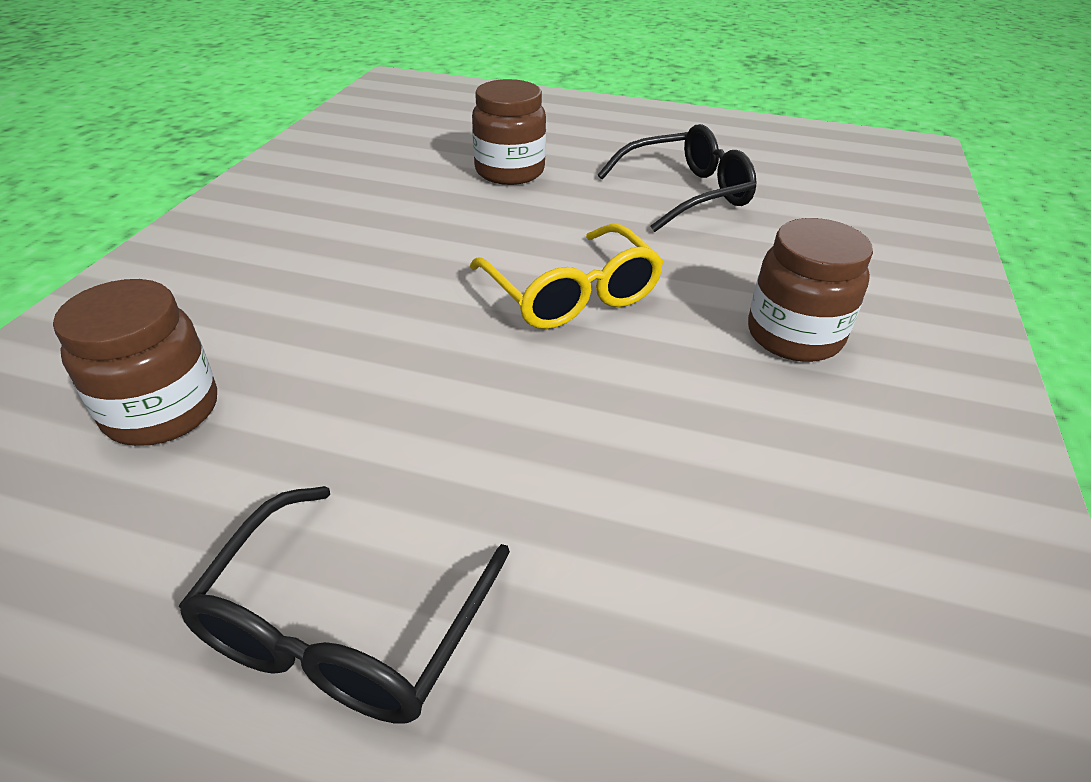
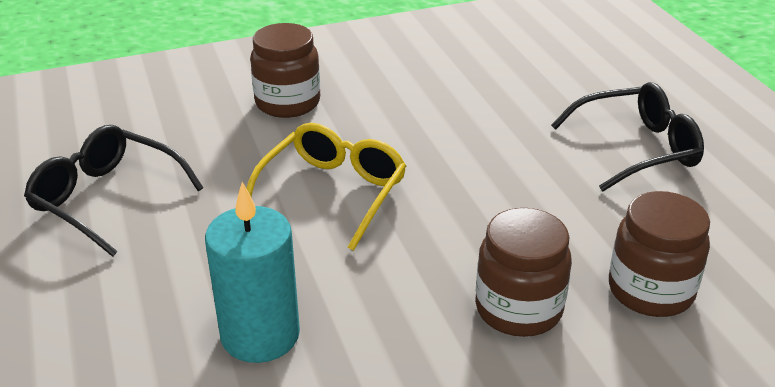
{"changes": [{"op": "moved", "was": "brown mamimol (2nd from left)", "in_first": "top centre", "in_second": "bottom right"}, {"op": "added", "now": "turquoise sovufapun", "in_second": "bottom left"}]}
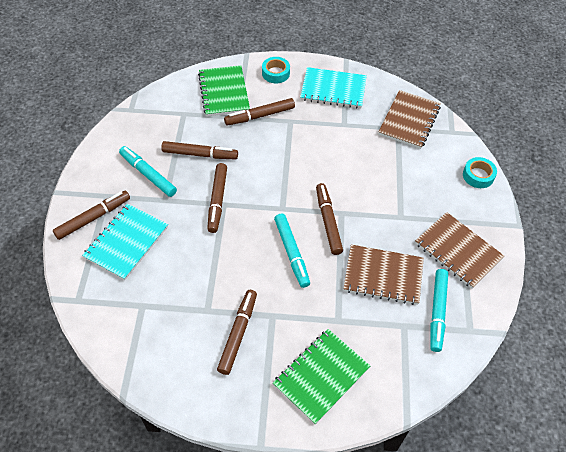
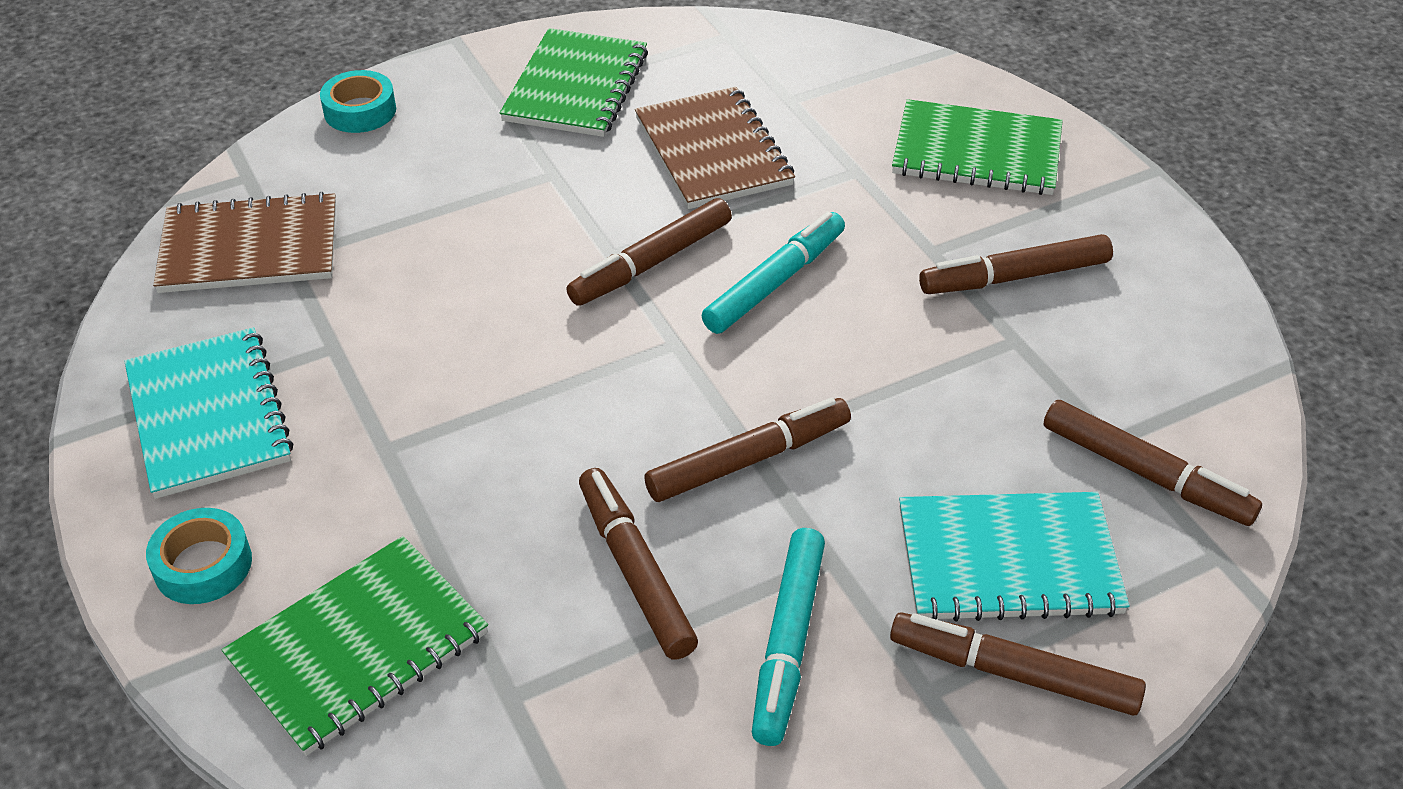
{"changes": [{"op": "moved", "was": "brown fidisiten (5th from left in the first image)", "now": "brown fidisiten (6th from left)", "in_first": "top centre", "in_second": "middle right"}, {"op": "recoloured", "was": "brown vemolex (3rd from left)", "now": "green vemolex (2nd from left)", "in_first": "middle right", "in_second": "top centre"}, {"op": "removed", "was": "turquoise fidisiten (3rd from left)", "in_first": "bottom right"}]}
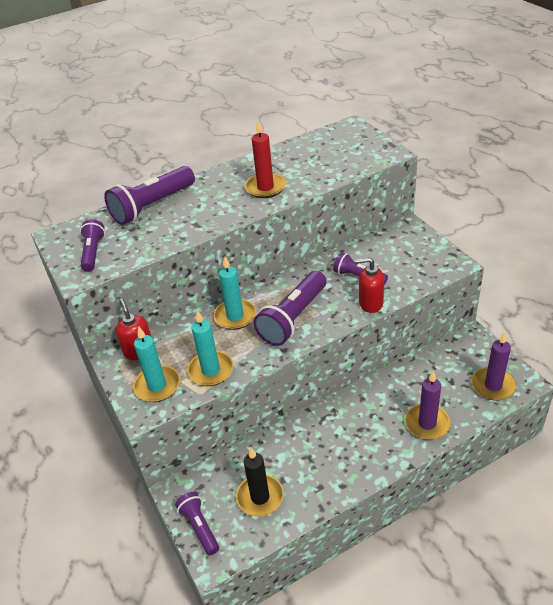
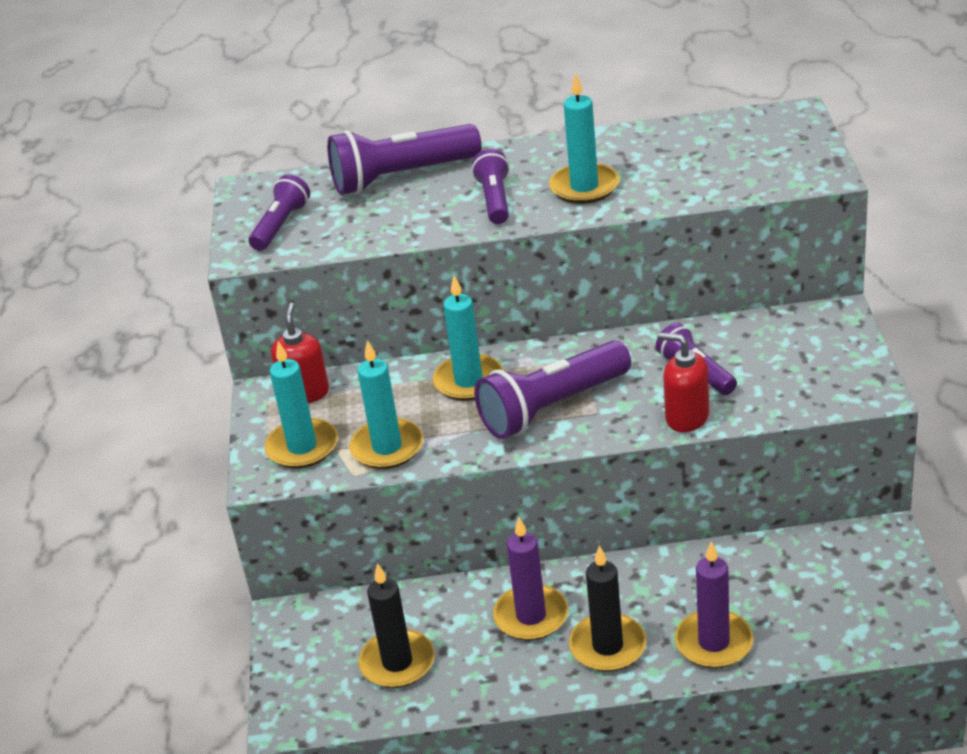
{"changes": [{"op": "moved", "was": "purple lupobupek (3rd from left)", "in_first": "bottom centre", "in_second": "top centre"}, {"op": "recoloured", "was": "red sovufapun", "now": "turquoise sovufapun (4th from left)", "in_first": "top centre", "in_second": "top centre"}, {"op": "moved", "was": "purple sovufapun (2nd from left in the first image)", "now": "purple sovufapun (1st from left)", "in_first": "middle right", "in_second": "bottom centre"}, {"op": "added", "now": "black sovufapun (2nd from left)", "in_second": "bottom centre"}]}
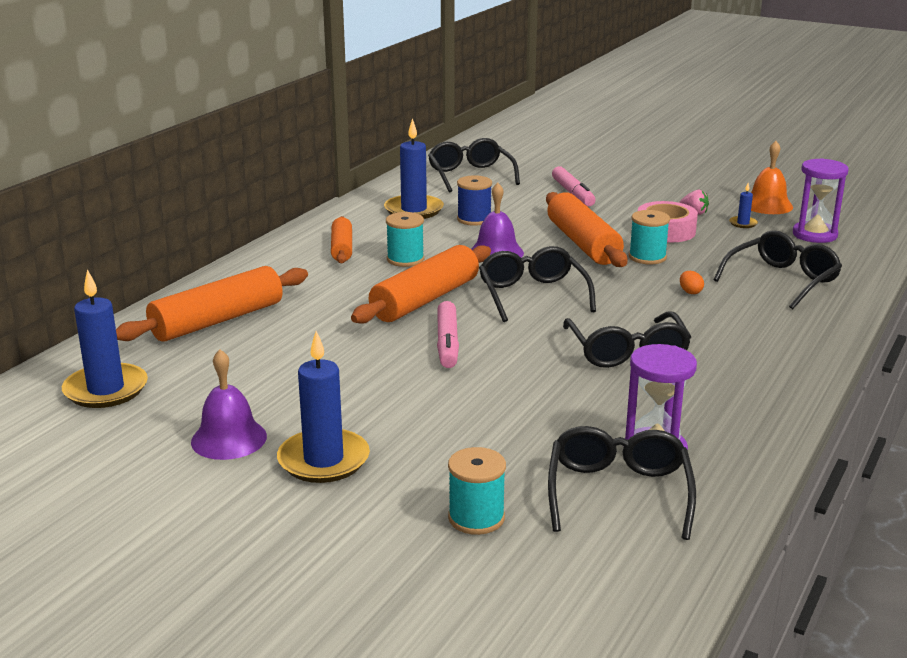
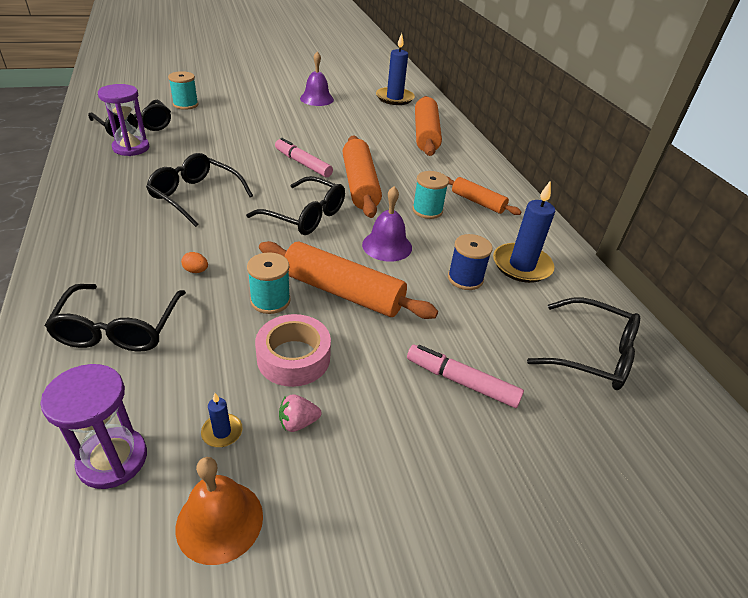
{"changes": [{"op": "removed", "was": "blue sovufapun (2nd from left)", "in_first": "centre"}]}
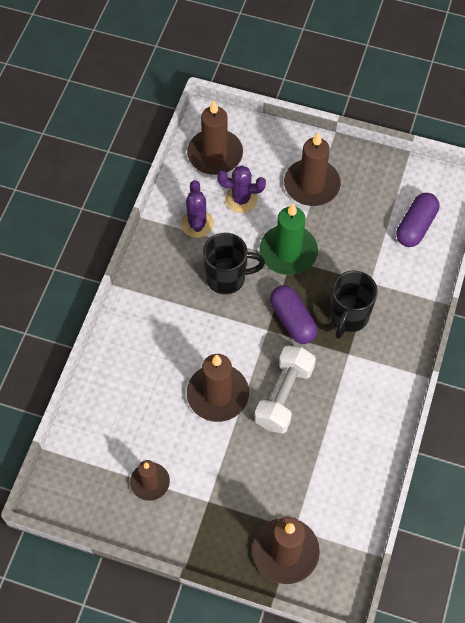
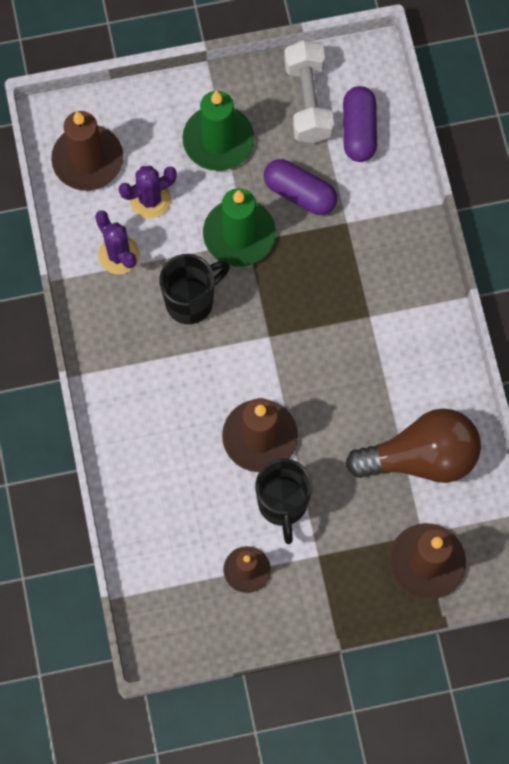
{"changes": [{"op": "moved", "was": "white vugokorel", "in_first": "centre", "in_second": "top centre"}, {"op": "moved", "was": "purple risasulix (1st from left)", "in_first": "centre", "in_second": "top centre"}, {"op": "recoloured", "was": "brown sovufapun (5th from left)", "now": "green sovufapun (1st from left)", "in_first": "top right", "in_second": "top centre"}, {"op": "moved", "was": "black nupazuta (2nd from left)", "in_first": "middle right", "in_second": "centre"}, {"op": "added", "now": "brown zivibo", "in_second": "middle right"}]}
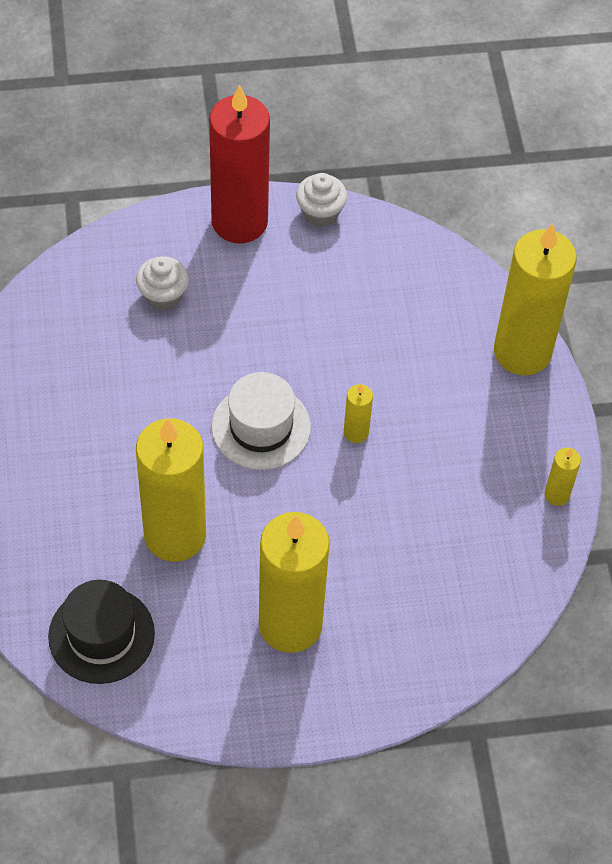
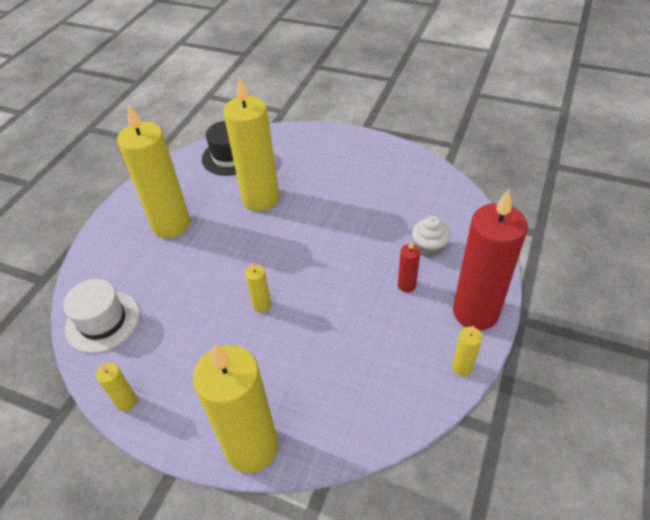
{"changes": [{"op": "moved", "was": "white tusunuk", "in_first": "centre", "in_second": "middle left"}, {"op": "replaced", "was": "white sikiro (2nd from left)", "now": "yellow sovufapun (6th from left)", "in_first": "top centre", "in_second": "bottom right"}, {"op": "added", "now": "red sovufapun (1st from left)", "in_second": "centre"}]}
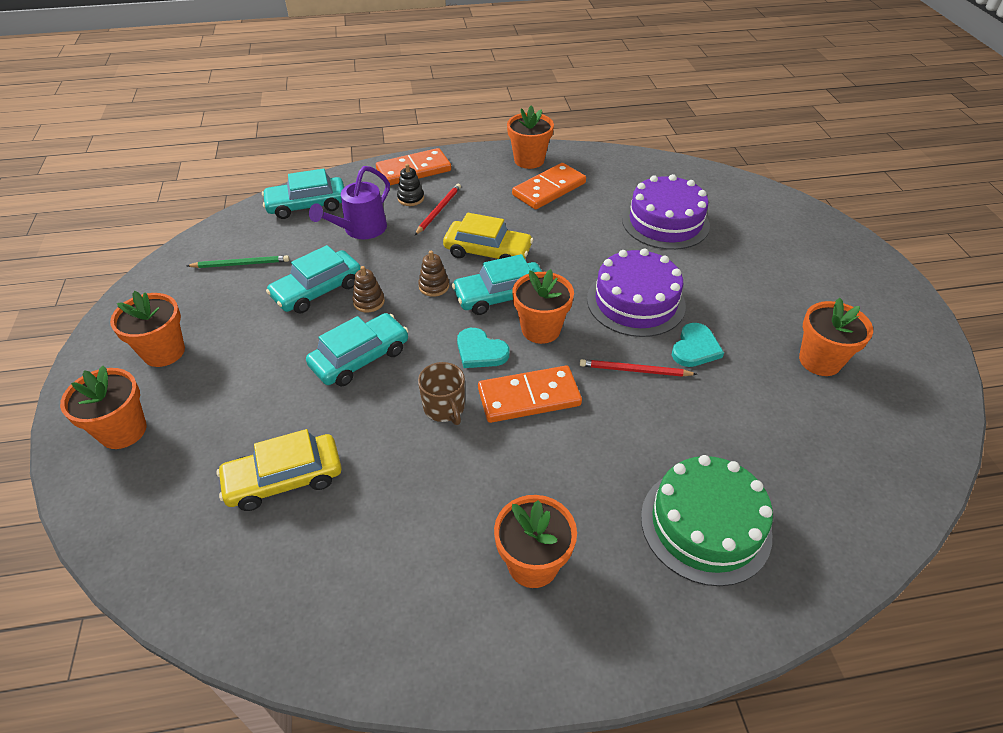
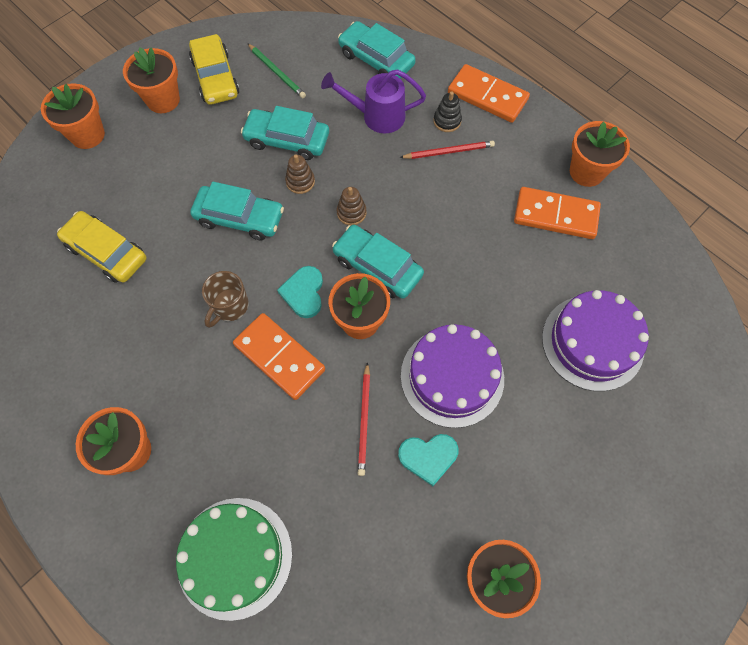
{"changes": [{"op": "moved", "was": "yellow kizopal (2nd from left)", "in_first": "top centre", "in_second": "top left"}, {"op": "turned", "was": "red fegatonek (2nd from left in the first image)", "in_first": "centre", "in_second": "centre", "clockwise": -150}]}
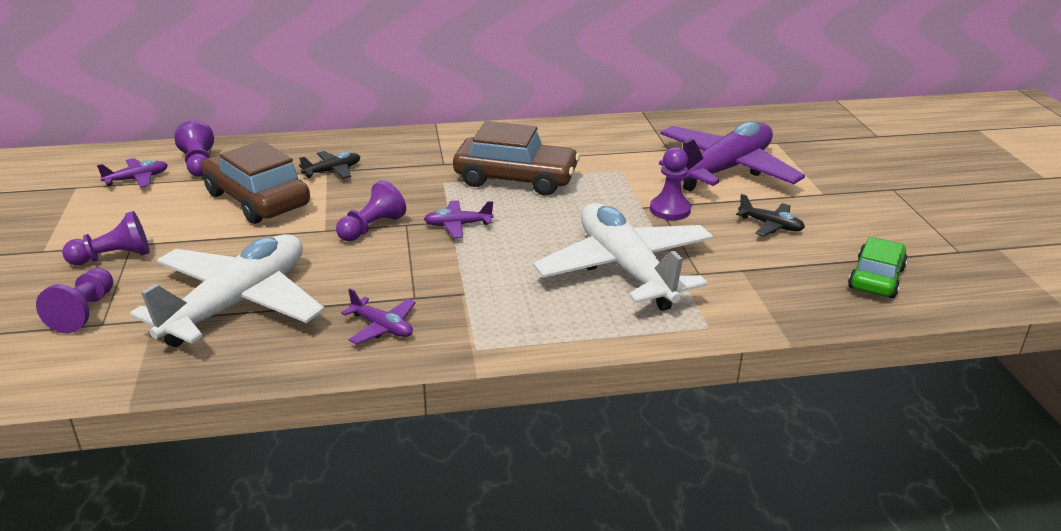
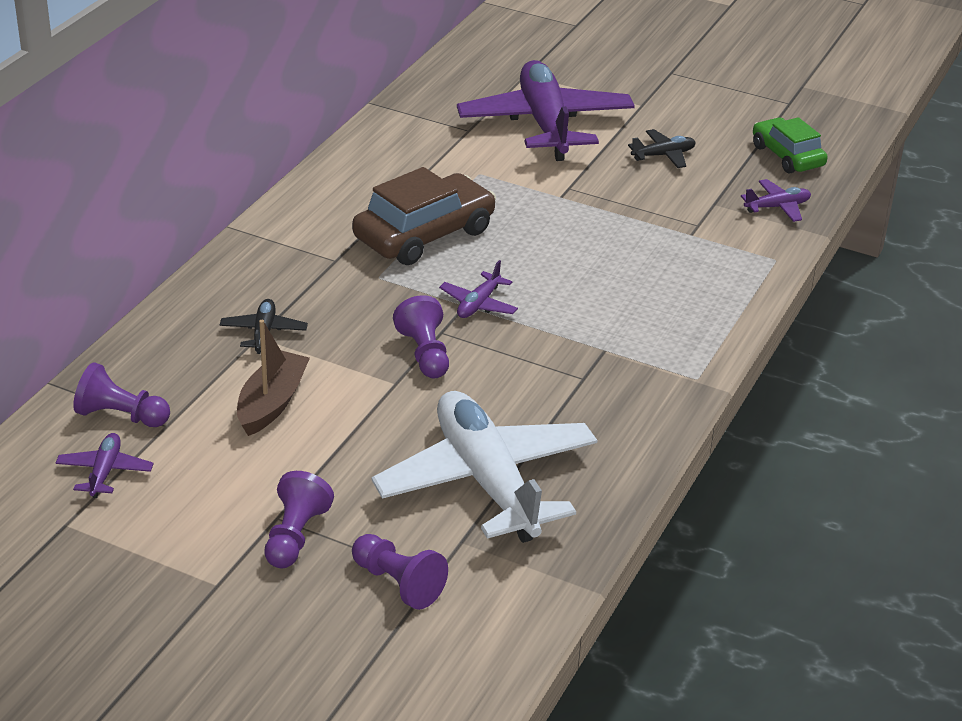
{"changes": [{"op": "replaced", "was": "brown kizopal (1st from left)", "now": "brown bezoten", "in_first": "middle left", "in_second": "middle left"}, {"op": "moved", "was": "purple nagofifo (2nd from left in the first image)", "now": "purple nagofifo (4th from left)", "in_first": "centre", "in_second": "top right"}, {"op": "removed", "was": "white nagofifo (2nd from left)", "in_first": "centre"}, {"op": "removed", "was": "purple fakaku (5th from left)", "in_first": "centre"}]}
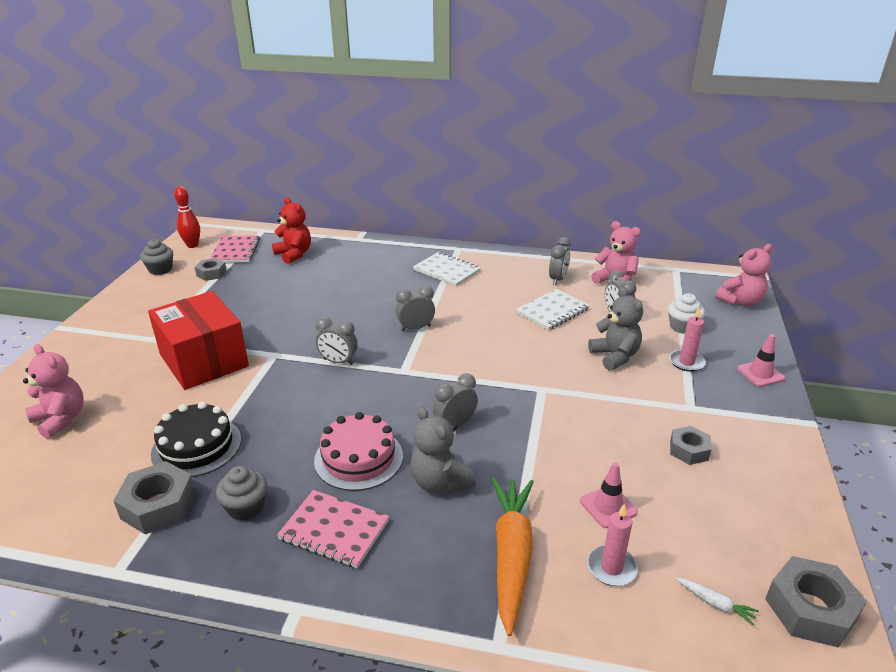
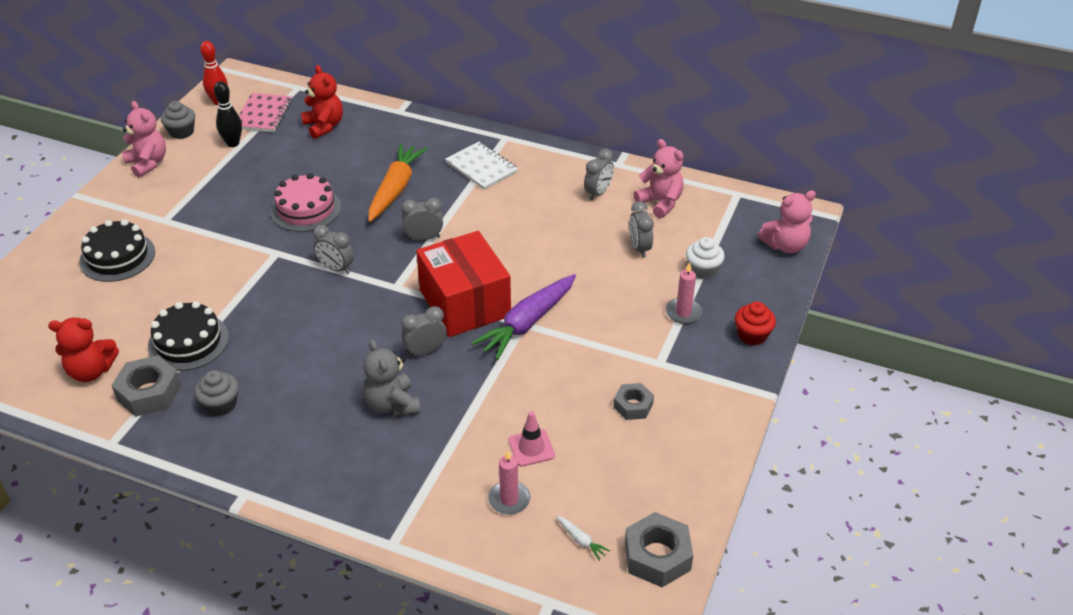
{"changes": [{"op": "moved", "was": "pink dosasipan (1st from left)", "in_first": "middle left", "in_second": "top left"}, {"op": "moved", "was": "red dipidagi", "in_first": "middle left", "in_second": "centre"}, {"op": "replaced", "was": "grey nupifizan (2nd from left)", "now": "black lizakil", "in_first": "middle left", "in_second": "top left"}, {"op": "removed", "was": "pink vemolex (2nd from left)", "in_first": "bottom centre"}, {"op": "moved", "was": "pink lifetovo", "in_first": "bottom centre", "in_second": "top left"}, {"op": "moved", "was": "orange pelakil", "in_first": "bottom centre", "in_second": "top centre"}, {"op": "removed", "was": "white vemolex (2nd from left)", "in_first": "centre"}, {"op": "removed", "was": "grey dosasipan (2nd from left)", "in_first": "middle right"}, {"op": "replaced", "was": "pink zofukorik (2nd from left)", "now": "red sikiro", "in_first": "middle right", "in_second": "middle right"}, {"op": "added", "now": "red dosasipan (1st from left)", "in_second": "middle left"}, {"op": "added", "now": "black lifetovo (1st from left)", "in_second": "middle left"}, {"op": "added", "now": "purple pelakil", "in_second": "centre"}]}
